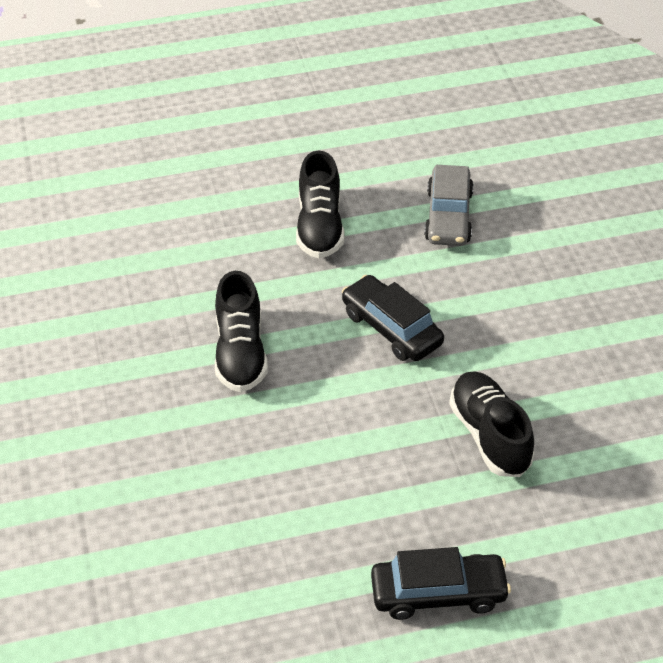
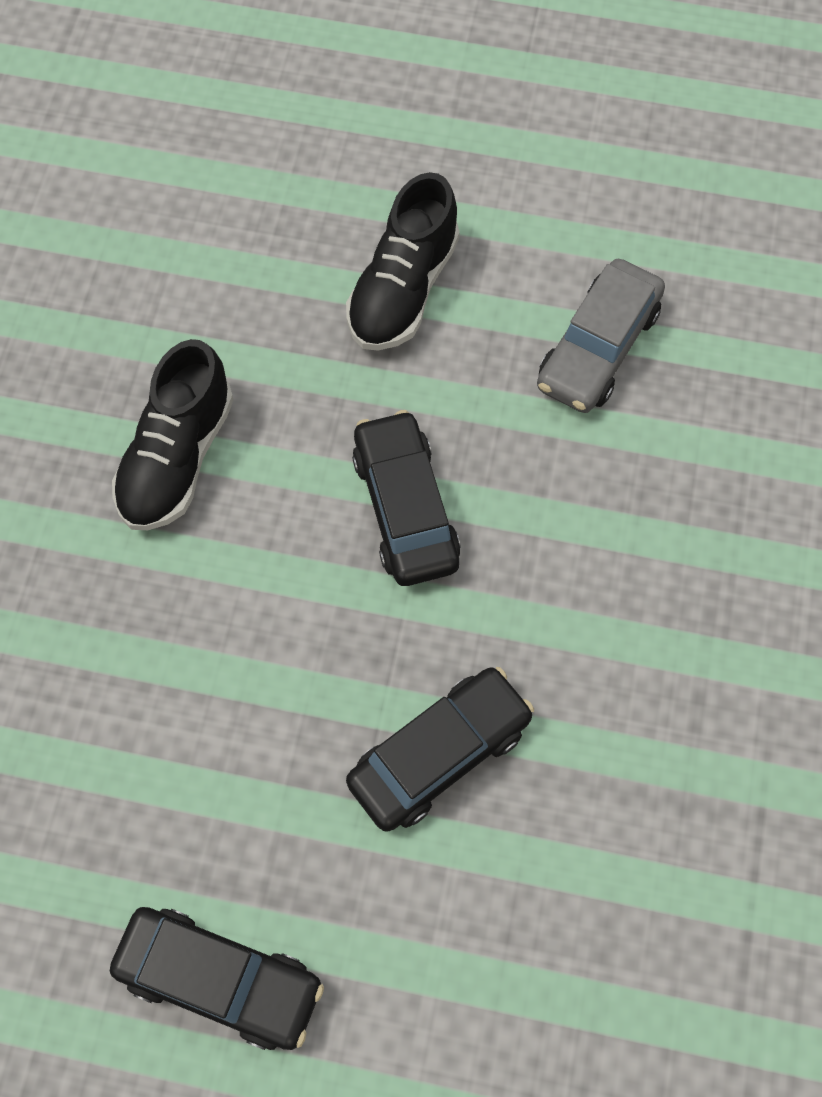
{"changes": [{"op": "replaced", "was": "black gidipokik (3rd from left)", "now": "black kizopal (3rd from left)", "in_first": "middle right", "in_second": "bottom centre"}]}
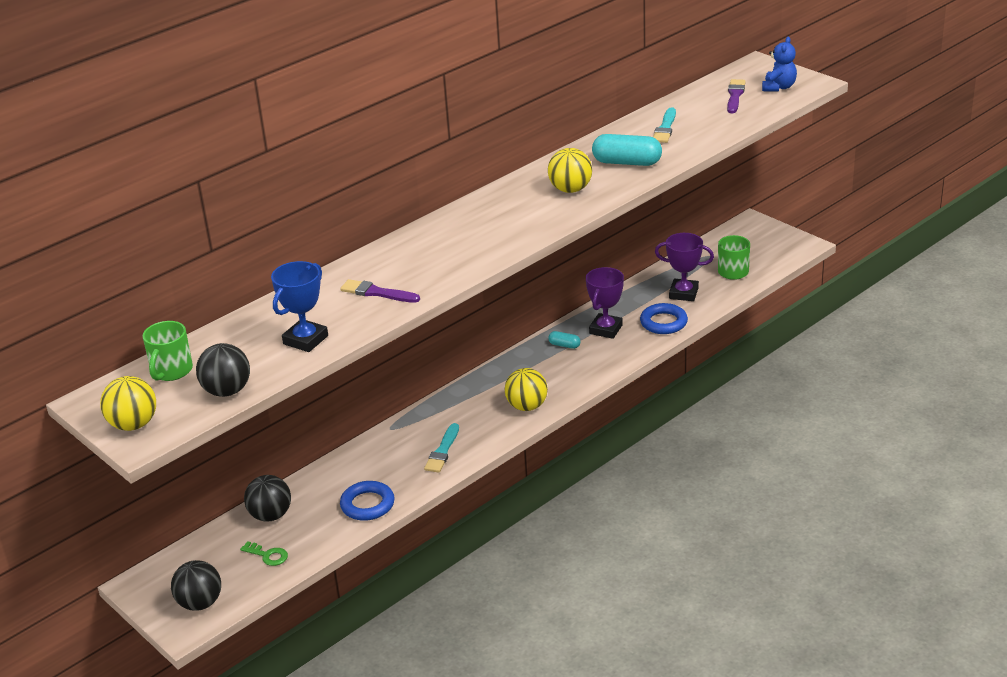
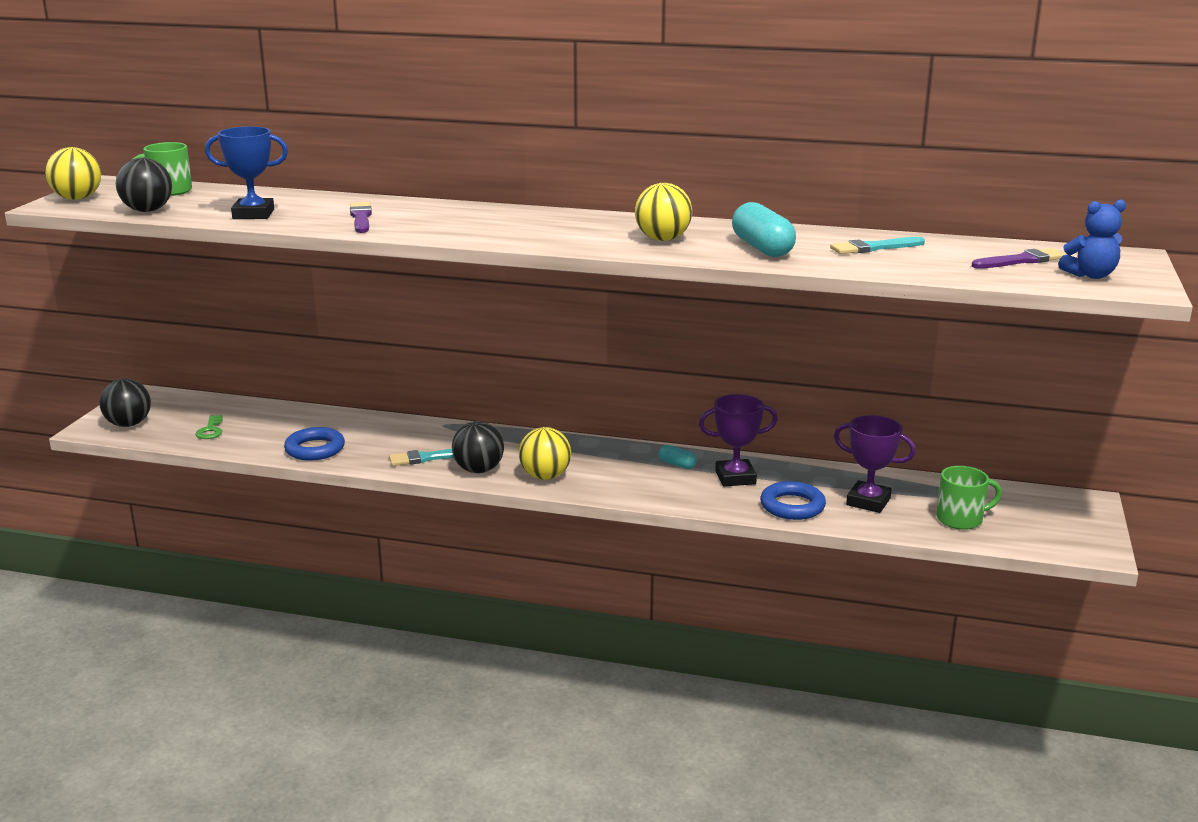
{"changes": [{"op": "moved", "was": "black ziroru (3rd from left)", "in_first": "bottom left", "in_second": "centre"}, {"op": "turned", "was": "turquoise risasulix (1st from left)", "in_first": "centre", "in_second": "centre", "clockwise": -45}, {"op": "turned", "was": "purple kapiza (2nd from left)", "in_first": "middle right", "in_second": "middle right", "clockwise": -45}]}
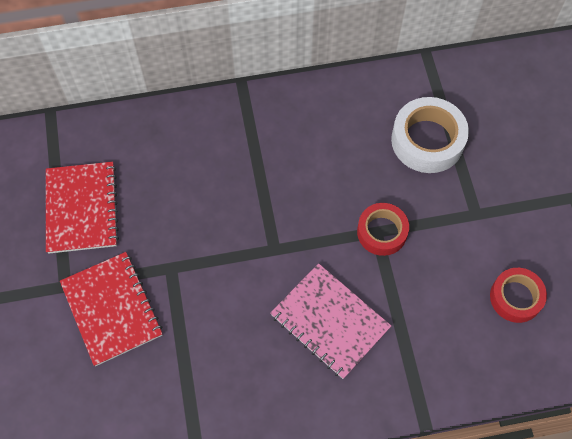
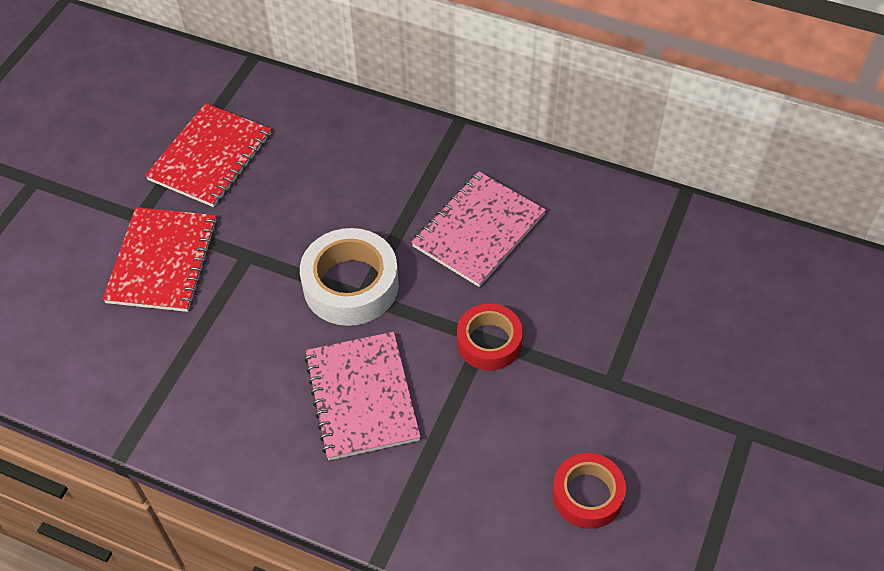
{"changes": [{"op": "moved", "was": "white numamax", "in_first": "top right", "in_second": "centre"}, {"op": "added", "now": "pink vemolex (2nd from left)", "in_second": "centre"}]}
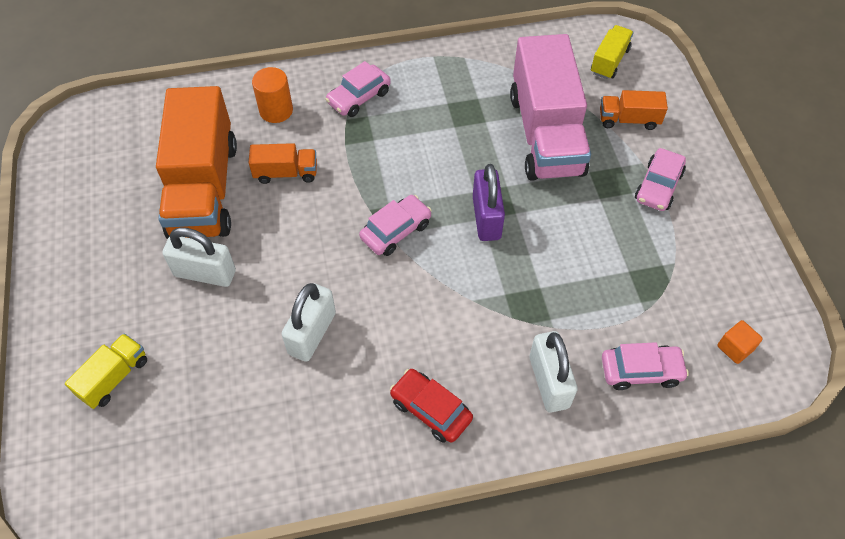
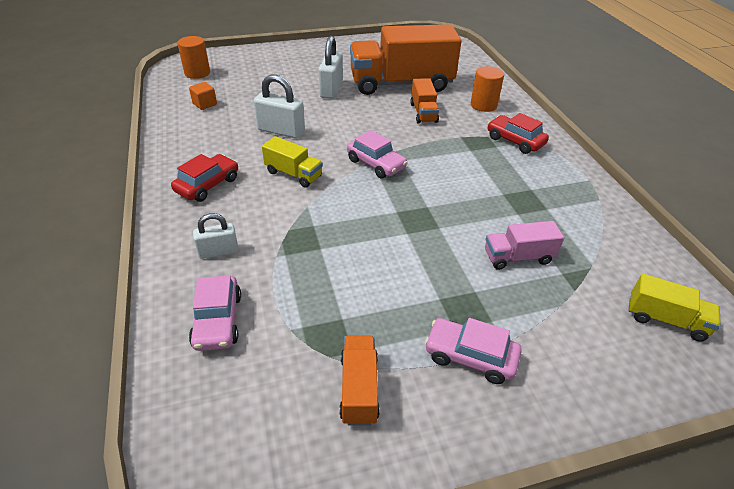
{"changes": [{"op": "moved", "was": "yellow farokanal (1st from left)", "in_first": "bottom left", "in_second": "top centre"}, {"op": "recoloured", "was": "pink kizopal (1st from left)", "now": "red kizopal (2nd from left)", "in_first": "top centre", "in_second": "top right"}, {"op": "removed", "was": "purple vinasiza", "in_first": "centre"}, {"op": "resized", "was": "pink farokanal", "in_first": "top centre", "in_second": "middle right", "ratio": 0.45}, {"op": "resized", "was": "white vinasiza (3rd from left in the first image)", "in_first": "bottom centre", "in_second": "middle left", "ratio": 0.63}, {"op": "moved", "was": "orange farokanal (3rd from left in the first image)", "now": "orange farokanal (1st from left)", "in_first": "top right", "in_second": "bottom centre"}, {"op": "moved", "was": "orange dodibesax", "in_first": "middle right", "in_second": "top left"}, {"op": "added", "now": "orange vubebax (1st from left)", "in_second": "top left"}]}
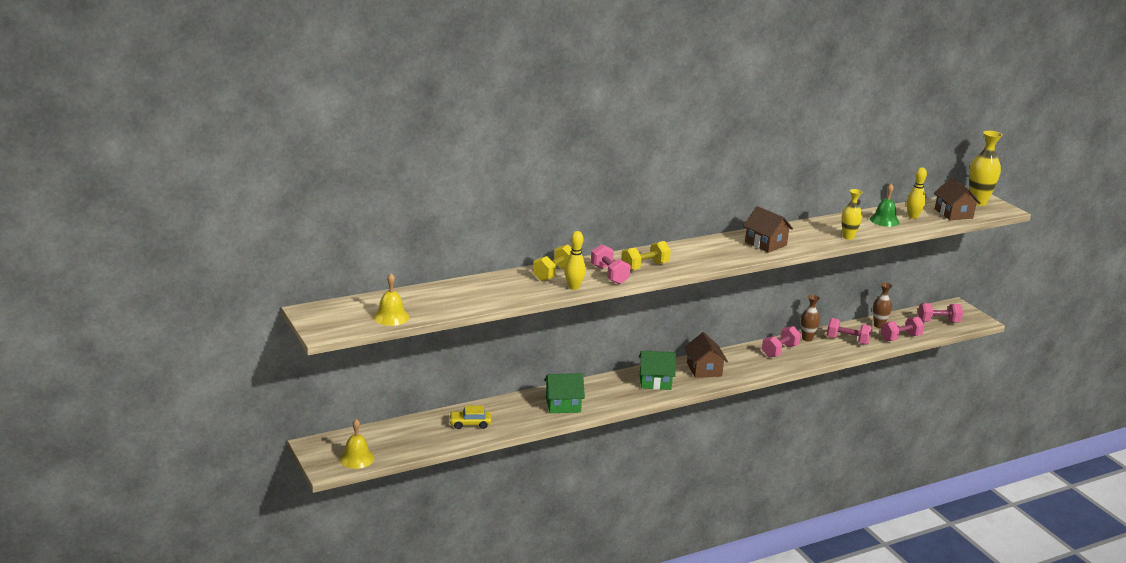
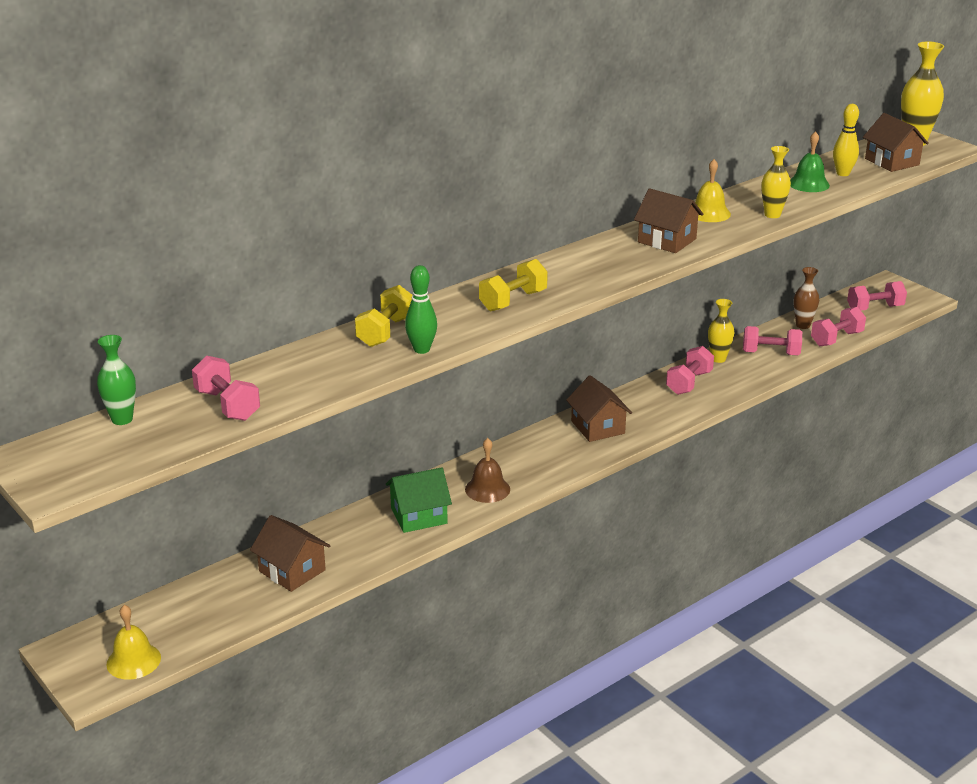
{"changes": [{"op": "moved", "was": "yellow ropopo (2nd from left)", "in_first": "centre", "in_second": "top right"}, {"op": "replaced", "was": "yellow kizopal", "now": "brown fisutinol (1st from left)", "in_first": "bottom centre", "in_second": "bottom left"}, {"op": "recoloured", "was": "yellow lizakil (1st from left)", "now": "green lizakil", "in_first": "centre", "in_second": "centre"}, {"op": "moved", "was": "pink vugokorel (1st from left)", "in_first": "centre", "in_second": "middle left"}, {"op": "removed", "was": "green fisutinol (2nd from left)", "in_first": "centre"}, {"op": "recoloured", "was": "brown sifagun (1st from left)", "now": "yellow sifagun (1st from left)", "in_first": "middle right", "in_second": "middle right"}, {"op": "added", "now": "green sifagun", "in_second": "middle left"}, {"op": "added", "now": "brown ropopo", "in_second": "centre"}]}
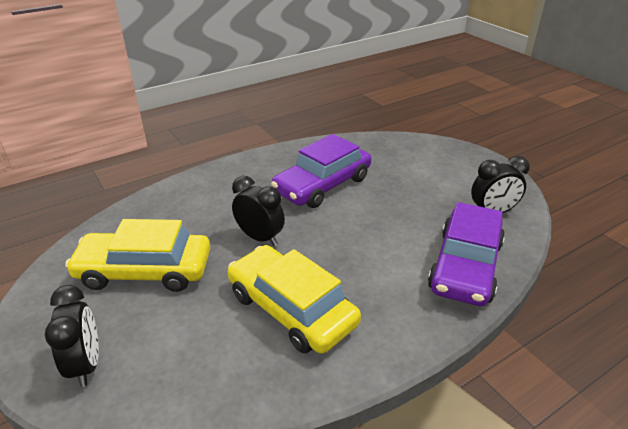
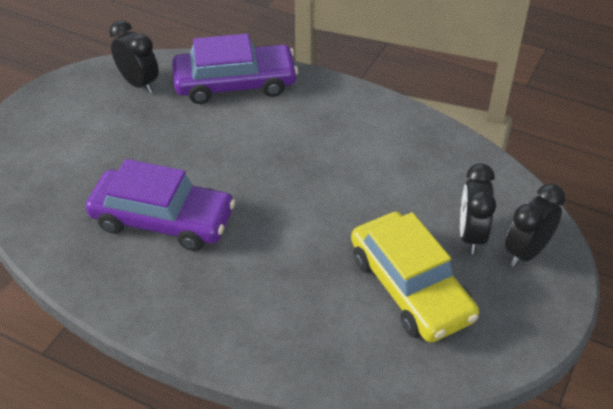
{"changes": [{"op": "removed", "was": "yellow kizopal (2nd from left)", "in_first": "bottom centre"}, {"op": "moved", "was": "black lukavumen (2nd from left)", "in_first": "centre", "in_second": "middle right"}]}
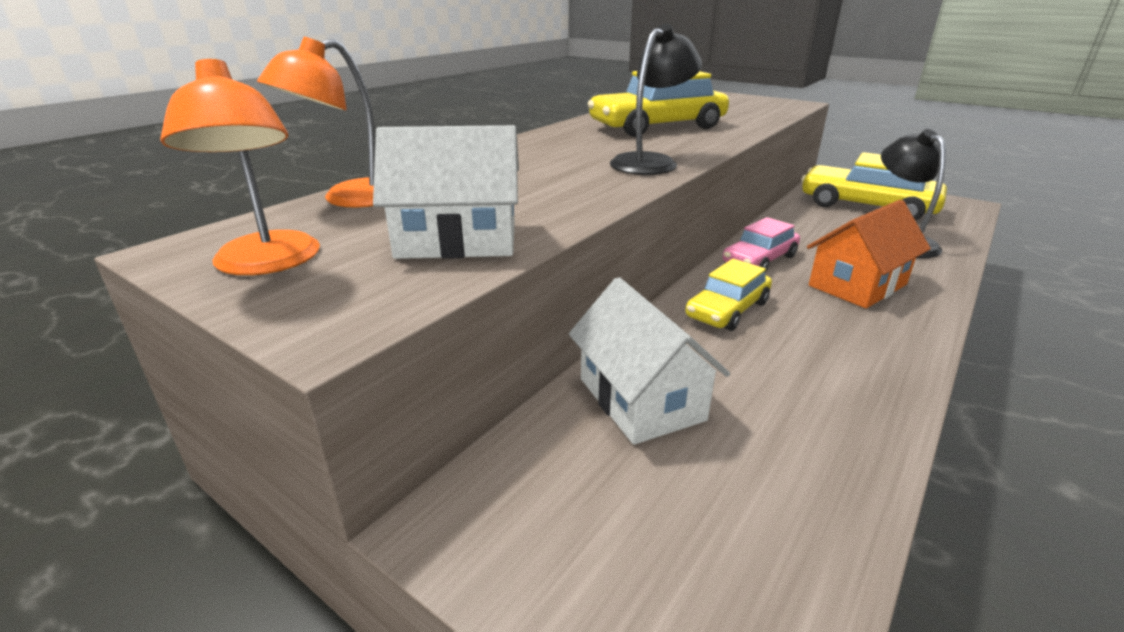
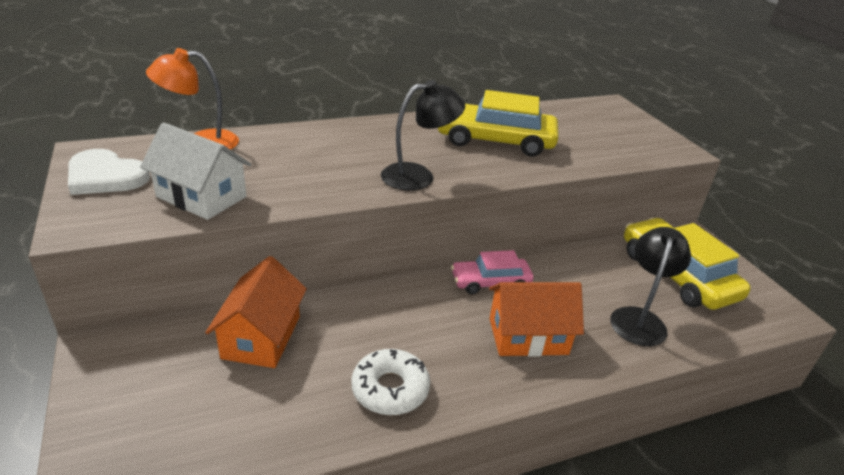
{"changes": [{"op": "replaced", "was": "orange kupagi (1st from left)", "now": "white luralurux", "in_first": "top left", "in_second": "middle left"}, {"op": "recoloured", "was": "white fisutinol (2nd from left)", "now": "orange fisutinol (1st from left)", "in_first": "centre", "in_second": "middle left"}, {"op": "removed", "was": "yellow kizopal (2nd from left)", "in_first": "centre"}, {"op": "added", "now": "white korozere", "in_second": "bottom centre"}]}
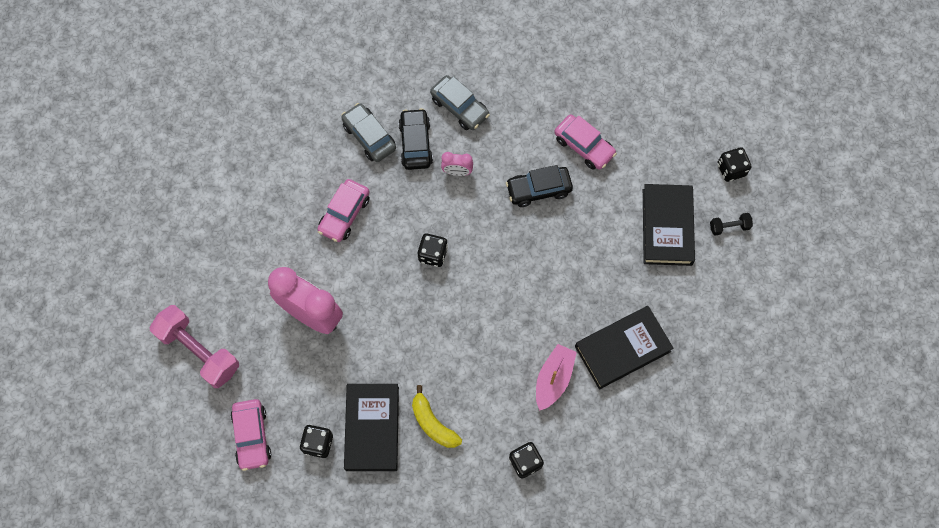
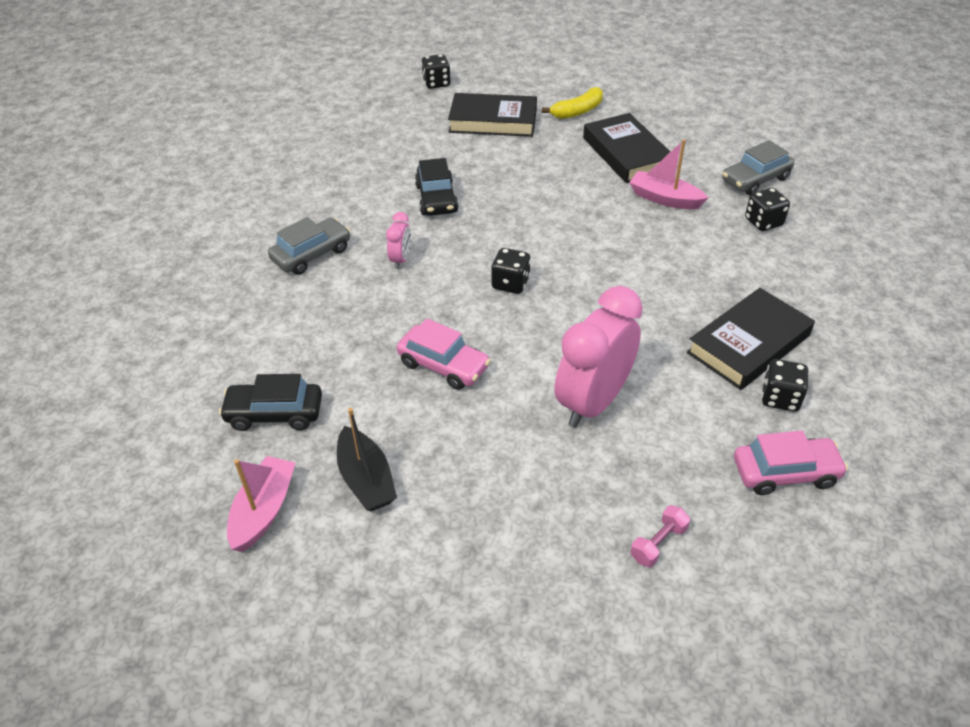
{"changes": [{"op": "resized", "was": "pink vugokorel", "in_first": "middle left", "in_second": "bottom right", "ratio": 0.45}, {"op": "moved", "was": "grey kizopal (1st from left in the first image)", "now": "grey kizopal (2nd from left)", "in_first": "top centre", "in_second": "top right"}, {"op": "turned", "was": "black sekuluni (1st from left in the first image)", "in_first": "bottom centre", "in_second": "middle right", "clockwise": -45}, {"op": "moved", "was": "black kizopal (1st from left)", "in_first": "top centre", "in_second": "middle left"}, {"op": "moved", "was": "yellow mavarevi", "in_first": "bottom centre", "in_second": "top centre"}, {"op": "removed", "was": "pink kizopal (3rd from left)", "in_first": "top centre"}, {"op": "removed", "was": "black vugokorel", "in_first": "middle right"}, {"op": "added", "now": "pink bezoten (1st from left)", "in_second": "bottom left"}, {"op": "added", "now": "black bezoten", "in_second": "centre"}]}
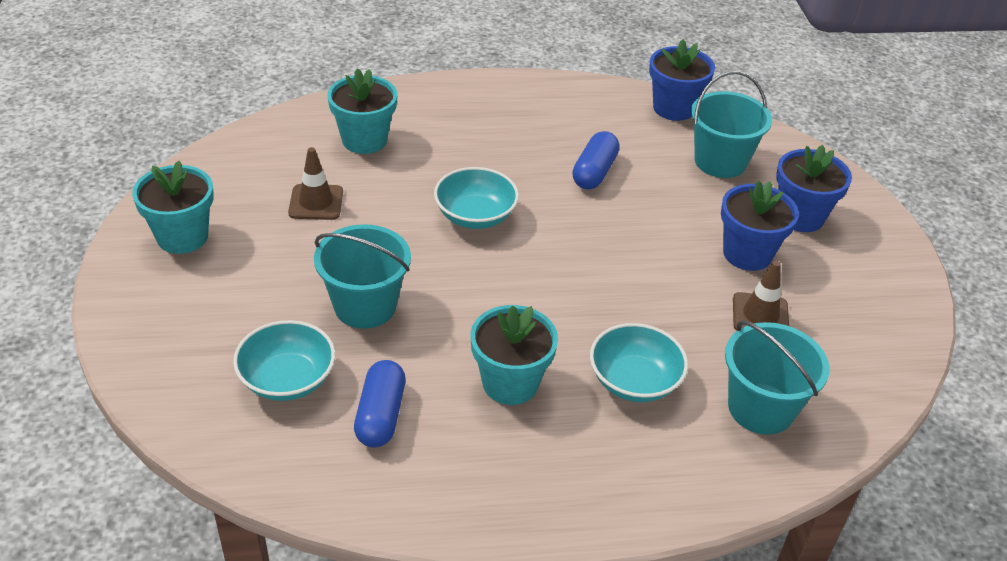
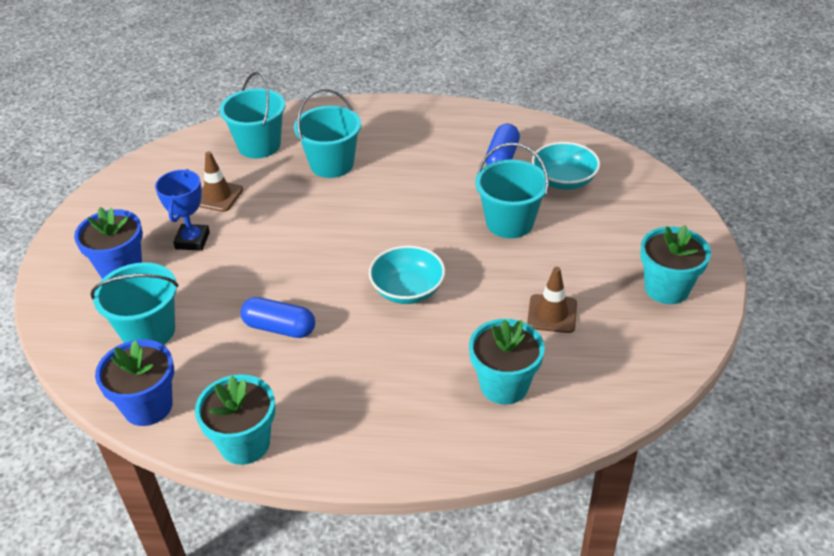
{"changes": [{"op": "moved", "was": "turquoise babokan (3rd from left in the first image)", "now": "turquoise babokan (1st from left)", "in_first": "centre", "in_second": "bottom left"}, {"op": "turned", "was": "blue risasulix (2nd from left in the first image)", "in_first": "top centre", "in_second": "centre", "clockwise": 75}, {"op": "replaced", "was": "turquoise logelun (3rd from left)", "now": "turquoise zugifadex (3rd from left)", "in_first": "centre", "in_second": "top centre"}, {"op": "replaced", "was": "blue babokan (2nd from left)", "now": "blue kapiza", "in_first": "middle right", "in_second": "middle left"}]}
